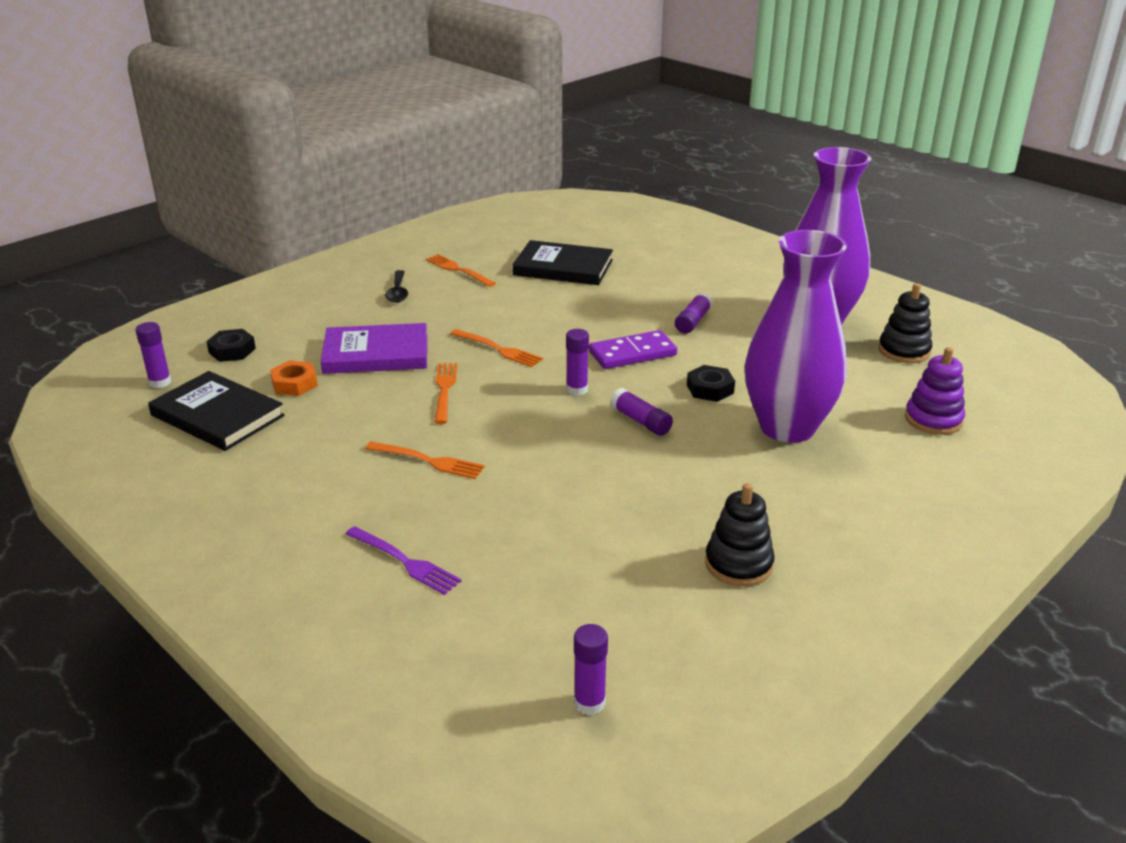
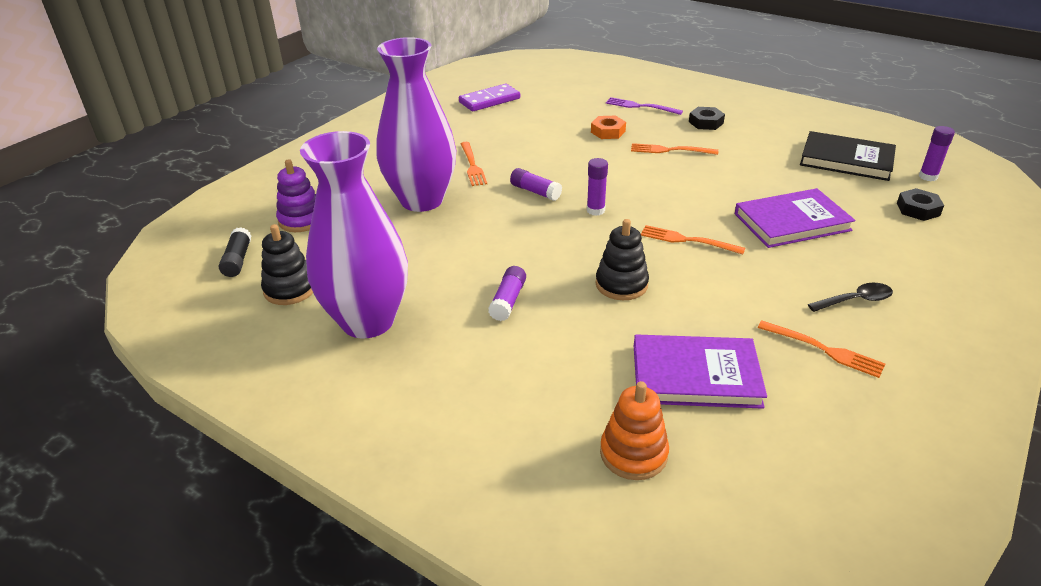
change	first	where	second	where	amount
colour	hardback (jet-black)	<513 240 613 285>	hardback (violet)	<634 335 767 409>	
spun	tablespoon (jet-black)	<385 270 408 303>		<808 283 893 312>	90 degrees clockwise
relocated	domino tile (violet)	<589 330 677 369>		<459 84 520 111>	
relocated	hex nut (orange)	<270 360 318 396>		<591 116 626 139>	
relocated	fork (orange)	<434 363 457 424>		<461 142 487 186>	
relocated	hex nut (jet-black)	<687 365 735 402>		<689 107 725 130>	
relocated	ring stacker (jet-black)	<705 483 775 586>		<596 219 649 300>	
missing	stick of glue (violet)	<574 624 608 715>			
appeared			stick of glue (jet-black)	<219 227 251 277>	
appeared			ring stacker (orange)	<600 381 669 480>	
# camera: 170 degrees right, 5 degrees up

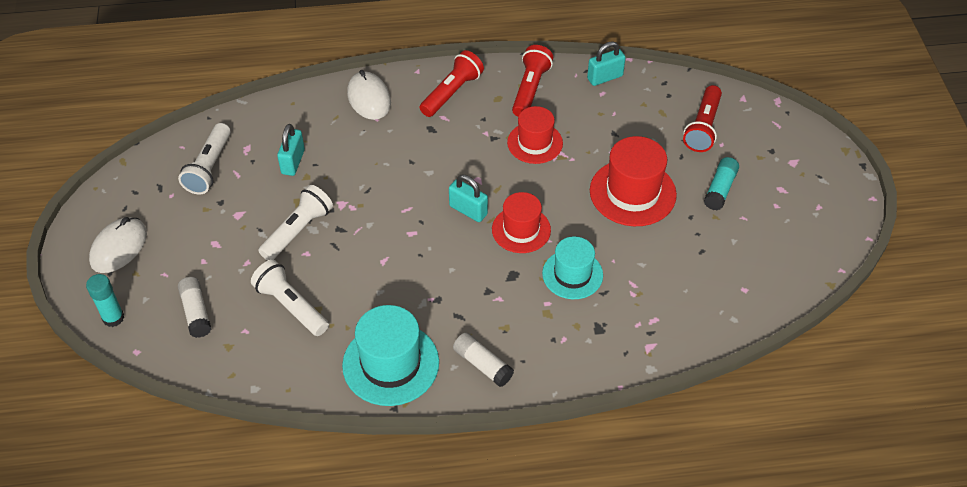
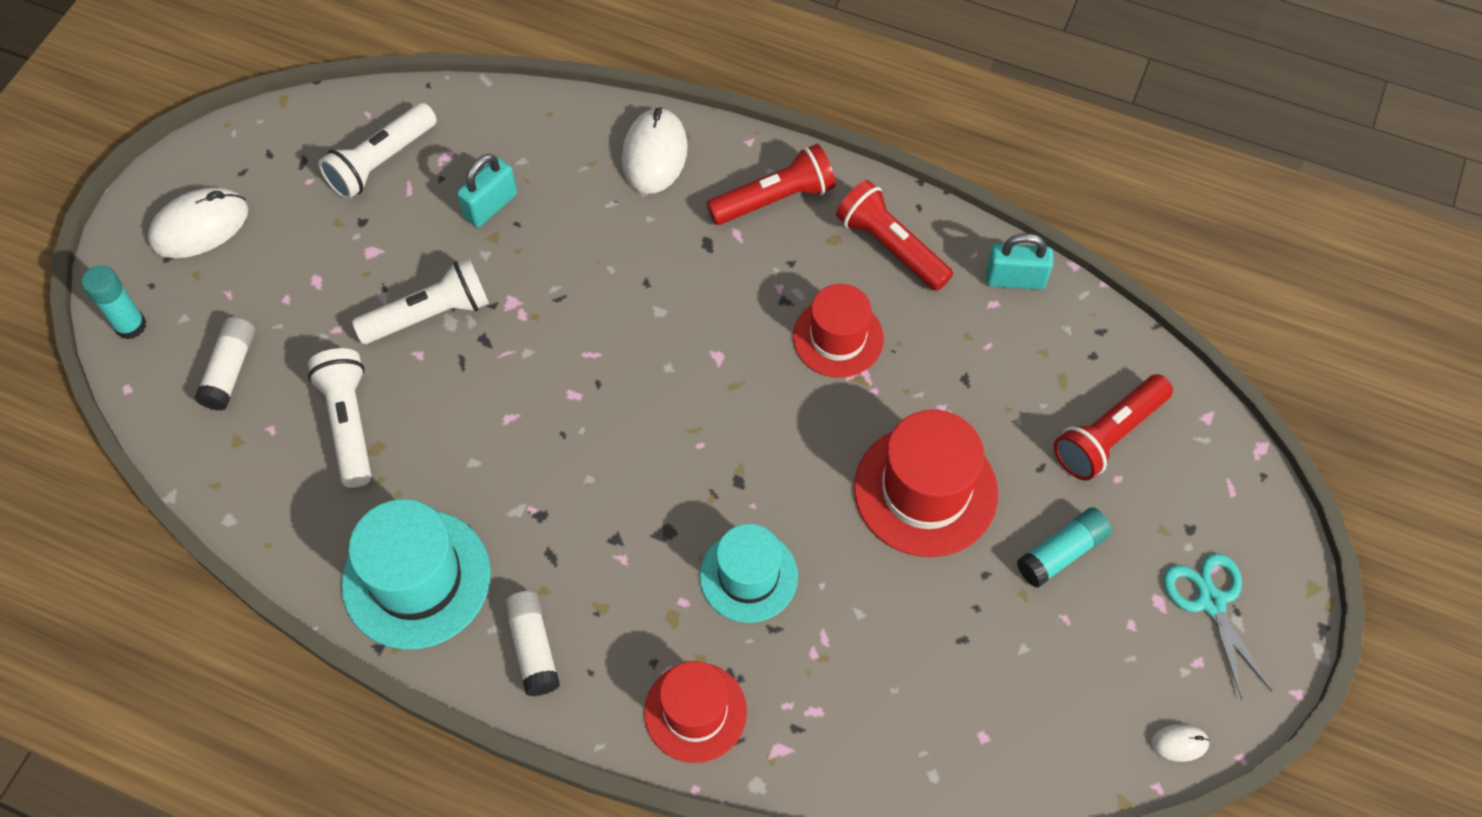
change	first	where	second	where	amount
spun	flashlight (crimson)	<512 45 553 117>		<836 180 953 291>	90 degrees counterclockwise
missing	small lock (aqua)	<449 175 488 222>			
relocated	tall hat (crimson)	<492 192 551 253>		<644 661 747 763>	
appeared			scissors (aqua)	<1163 553 1272 700>	
appeared			mouse (white)	<1151 724 1210 762>	
# camera: 30 degrees right, 10 degrees up

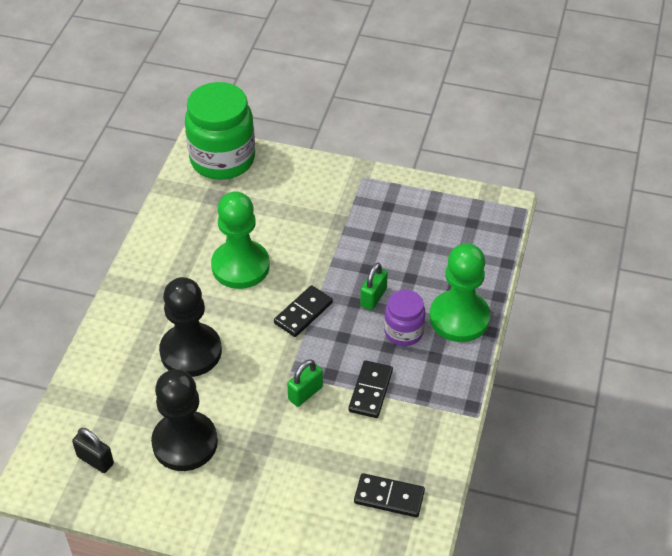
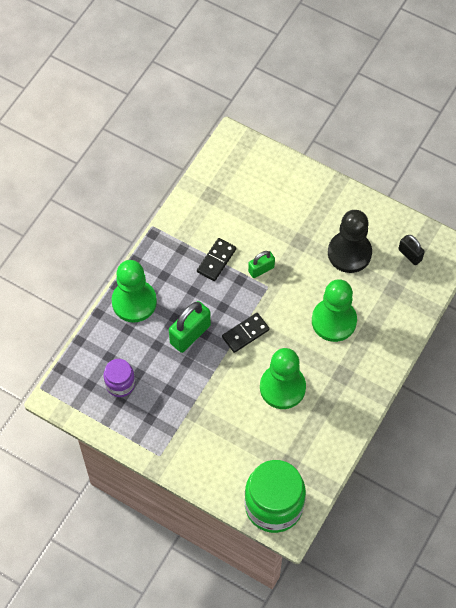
change	first	where	second	where	amount
size	small lock (green)	<360 263 388 310>		<169 301 211 353>	x1.67
colour	pawn (jet-black)	<159 277 222 377>	pawn (green)	<312 279 357 342>	
relocated	jar (violet)	<384 290 425 346>		<104 359 135 397>	
missing	domino tile (jet-black)	<354 473 425 517>			
# camera: 165 degrees left, 15 degrees up

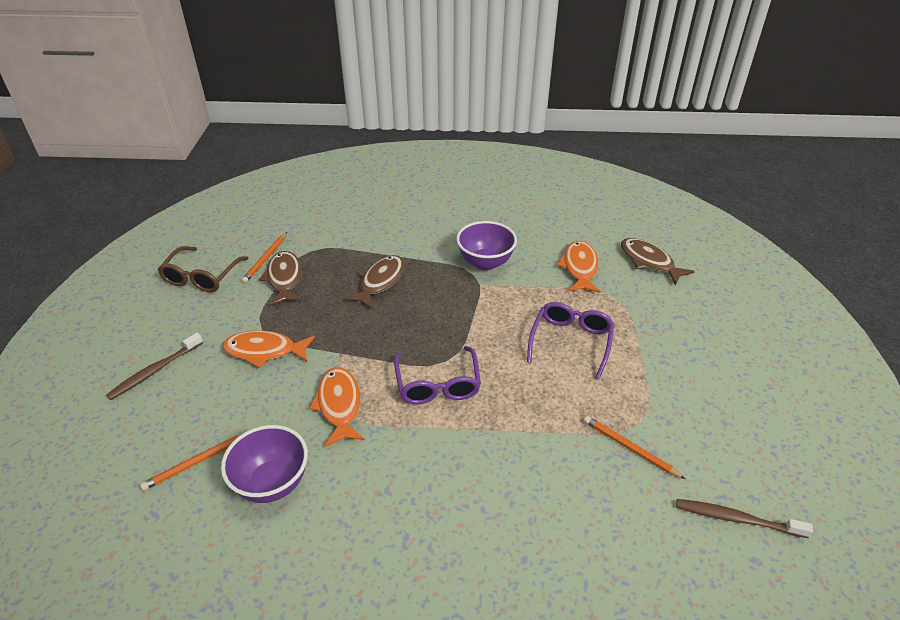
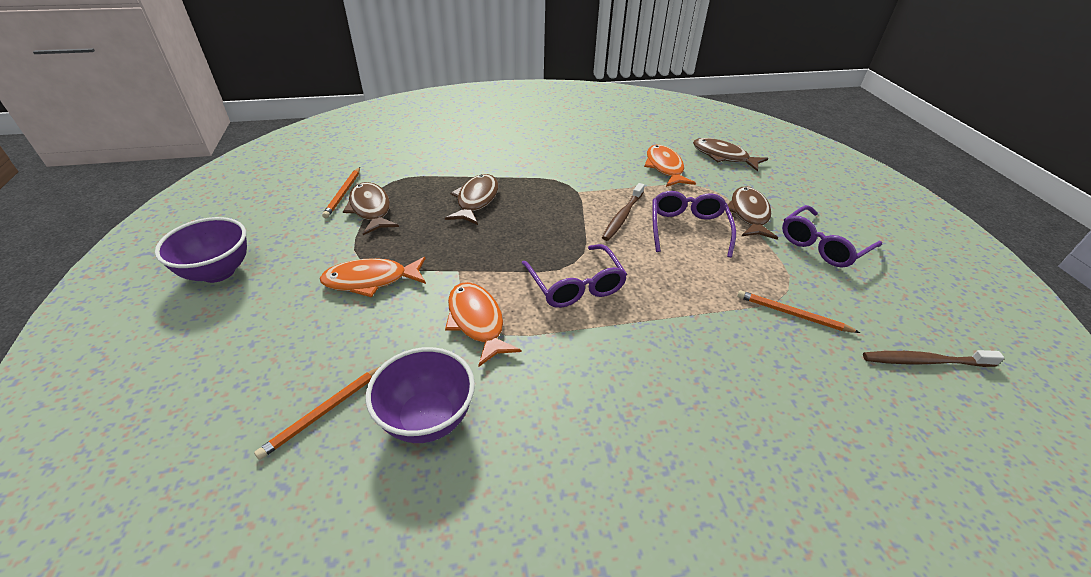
change	first	where	second	where	amount
relocated	deep dish (violet)	<456 221 517 271>		<155 217 247 283>	
missing	eyeglasses (brown)	<158 246 249 292>			
relocated	toothbrush (brown)	<106 333 203 400>		<602 183 645 241>	
appeared			toy fish (brown)	<728 186 778 240>	
appeared			eyeglasses (violet)	<782 205 882 268>	
# camera: 15 degrees left, 0 degrees up

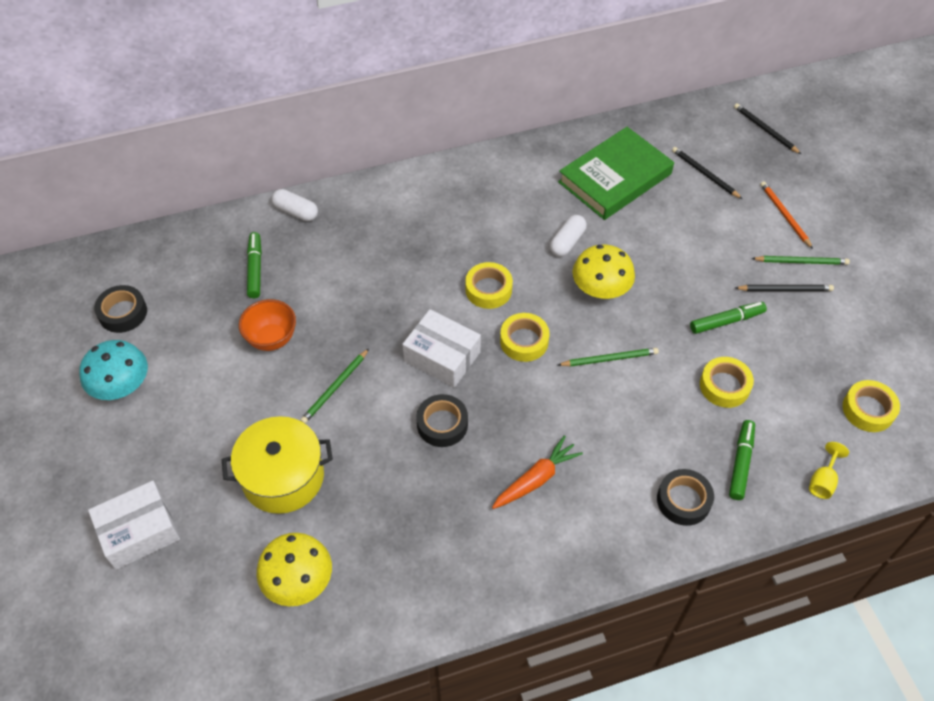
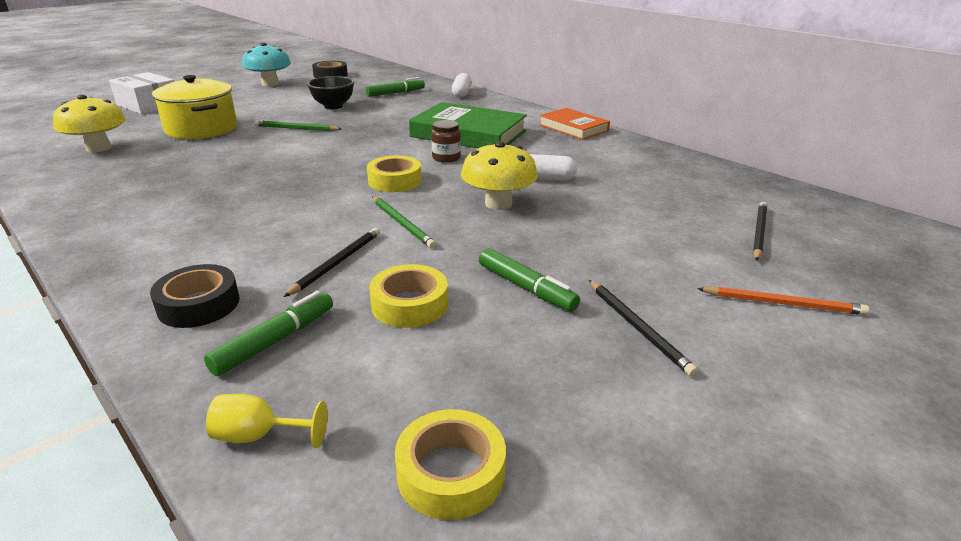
change	first	where	second	where	amount
relocated	wooden pencil (jet-black)	<734 103 801 154>		<284 228 380 297>	
relocated	hardback (green)	<558 127 674 220>		<409 102 527 148>	
spun	wooden pencil (orange)	<760 181 813 249>		<697 286 869 315>	60 degrees clockwise
missing	wooden pencil (green)	<751 256 850 265>			
exchanged	tape (bright yellow)	<465 262 513 309>	jar (brown)	<431 120 461 163>	
colour	deep dish (orange)	<239 299 296 351>	deep dish (jet-black)	<307 76 354 109>	
missing	parcel (white)	<402 309 481 388>			
missing	tape (jet-black)	<416 394 468 447>			
spun	marker (green)	<729 420 755 500>		<204 291 333 376>	45 degrees counterclockwise
missing	carrot (orange)	<492 435 583 509>			
appeared			hardback (orange)	<539 108 610 140>	
# camera: 65 degrees right, 25 degrees down

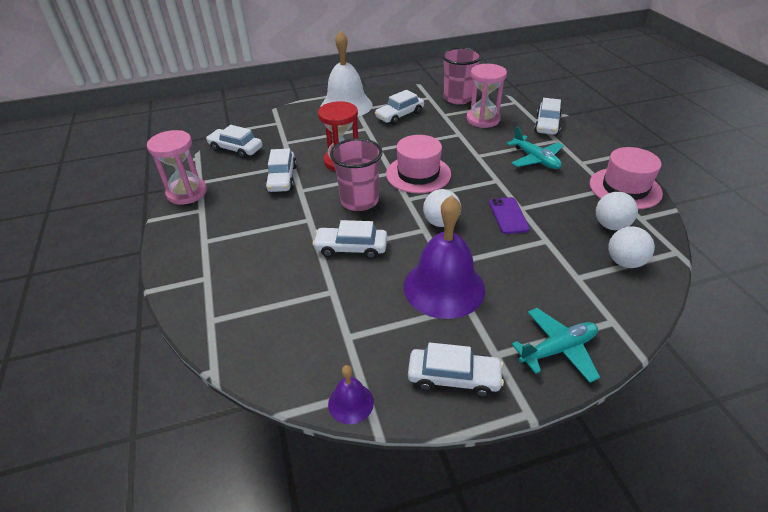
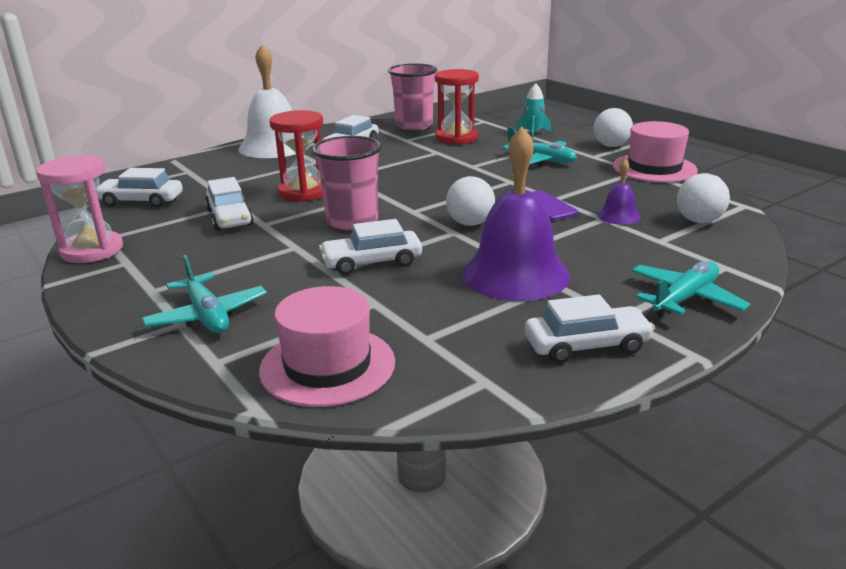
change	first	where	second	where	amount
colour	hourglass (rosy)	<466 64 507 128>	hourglass (crimson)	<435 69 479 145>	
exchanged	automobile (white)	<534 98 562 135>	spaceship (aqua)	<516 83 551 140>	
relocated	tall hat (rosy)	<386 135 451 193>		<259 286 395 407>	
relocated	play ball (white)	<596 192 638 230>		<594 108 633 147>	
relocated	hand bell (violet)	<328 365 374 424>		<597 159 641 225>	
appeared			aeroplane (aqua)	<141 255 267 333>	
# camera: 20 degrees left, 15 degrees down

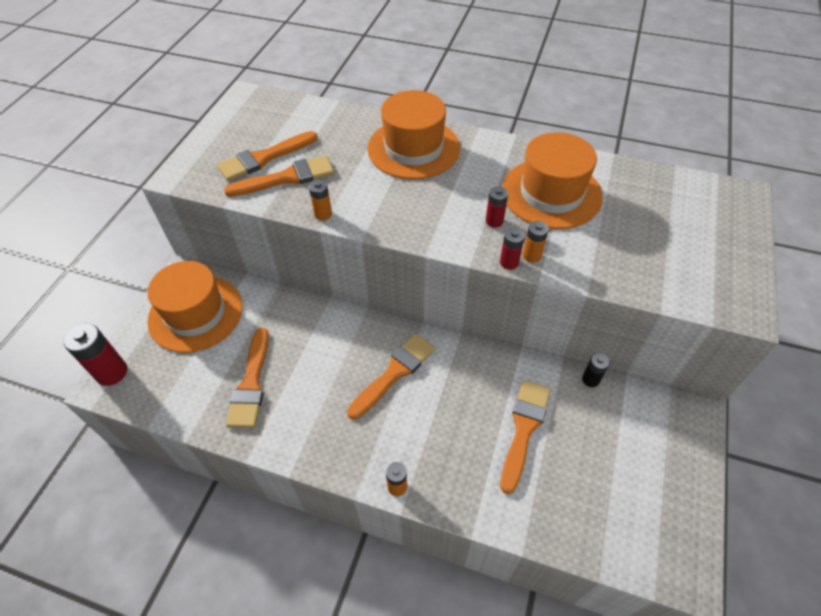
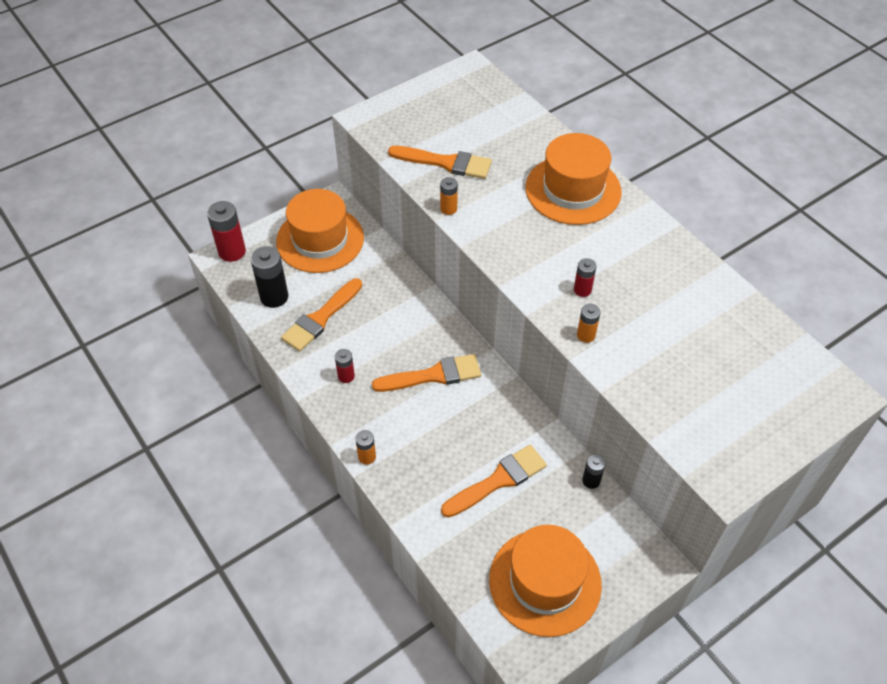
change	first	where	second	where	amount
missing	paint brush (orange)	<217 131 318 181>			
relocated	tall hat (orange)	<502 132 603 229>		<489 525 602 637>	
relocated	battery (crimson)	<500 228 525 270>		<335 349 355 383>	
appeared			battery (jet-black)	<250 246 288 308>	
# camera: 35 degrees right, 0 degrees up

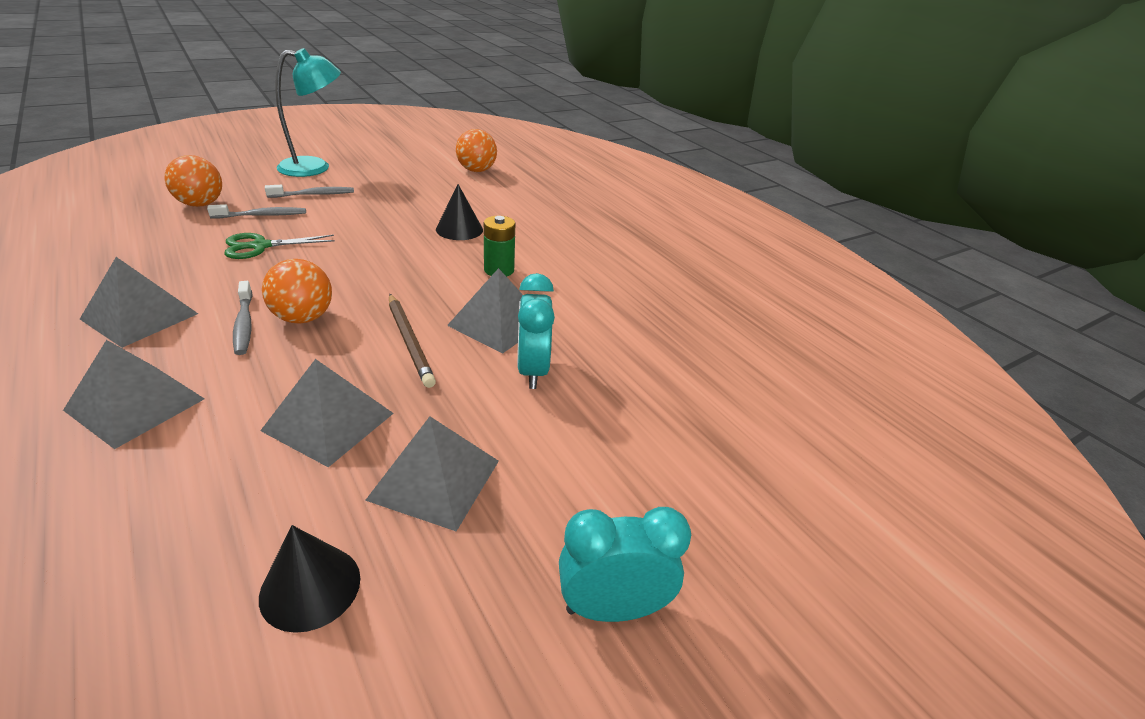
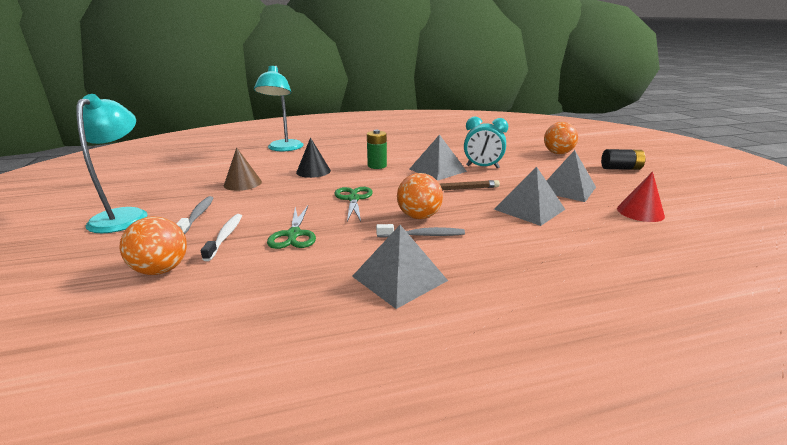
change	first	where	second	where	amount
relocated	play ball (orange)	<456 129 497 172>		<544 122 578 154>	
colour	toothbrush (grey)	<207 204 306 218>	toothbrush (white)	<201 214 242 261>	
missing	pyramid shape (grey)	<63 340 205 449>			
exchanged	bedside clock (aqua)	<559 507 691 622>	battery (jet-black)	<601 149 646 170>	
colour	solid cone (jet-black)	<259 525 361 633>	solid cone (crimson)	<617 171 665 222>	
appeared			desk lamp (aqua)	<254 66 304 152>	
appeared			solid cone (brown)	<224 147 262 191>	
appeared			scissors (green)	<334 187 373 222>	
# camera: 70 degrees left, 10 degrees down

